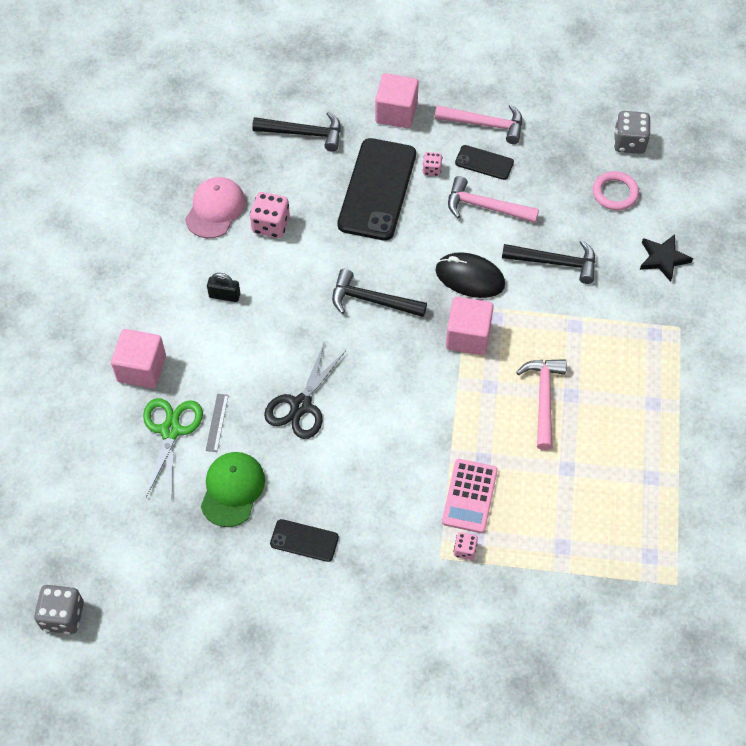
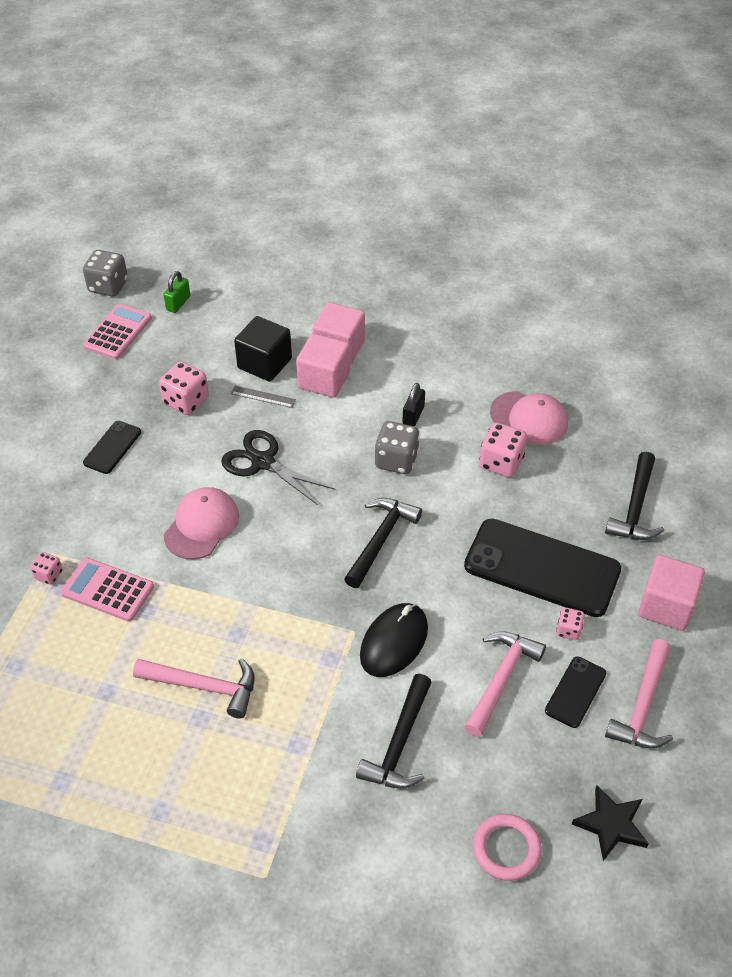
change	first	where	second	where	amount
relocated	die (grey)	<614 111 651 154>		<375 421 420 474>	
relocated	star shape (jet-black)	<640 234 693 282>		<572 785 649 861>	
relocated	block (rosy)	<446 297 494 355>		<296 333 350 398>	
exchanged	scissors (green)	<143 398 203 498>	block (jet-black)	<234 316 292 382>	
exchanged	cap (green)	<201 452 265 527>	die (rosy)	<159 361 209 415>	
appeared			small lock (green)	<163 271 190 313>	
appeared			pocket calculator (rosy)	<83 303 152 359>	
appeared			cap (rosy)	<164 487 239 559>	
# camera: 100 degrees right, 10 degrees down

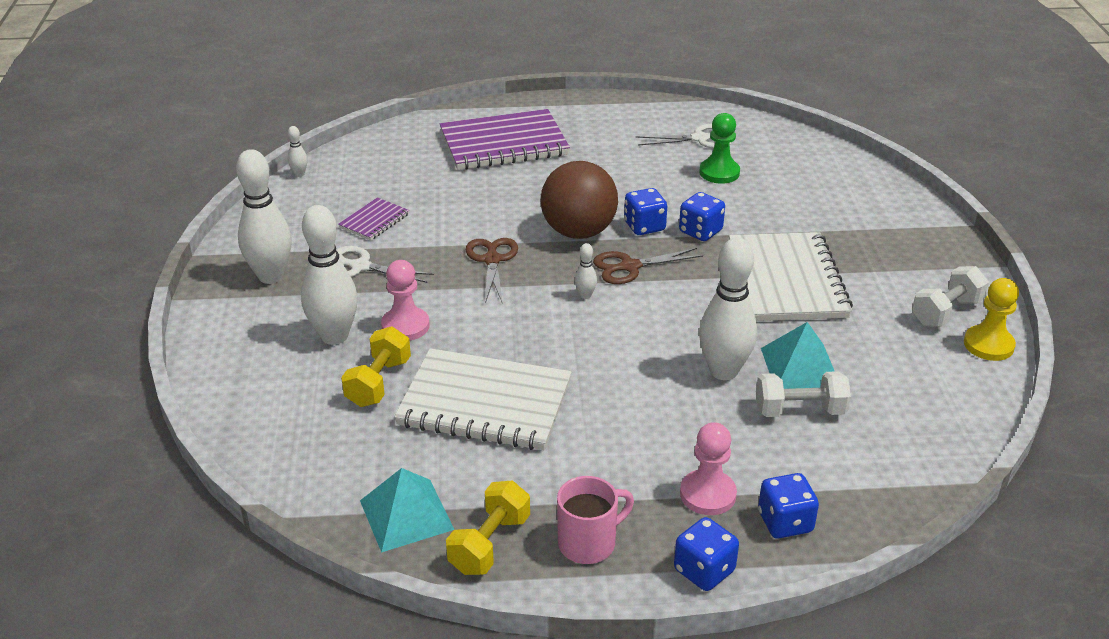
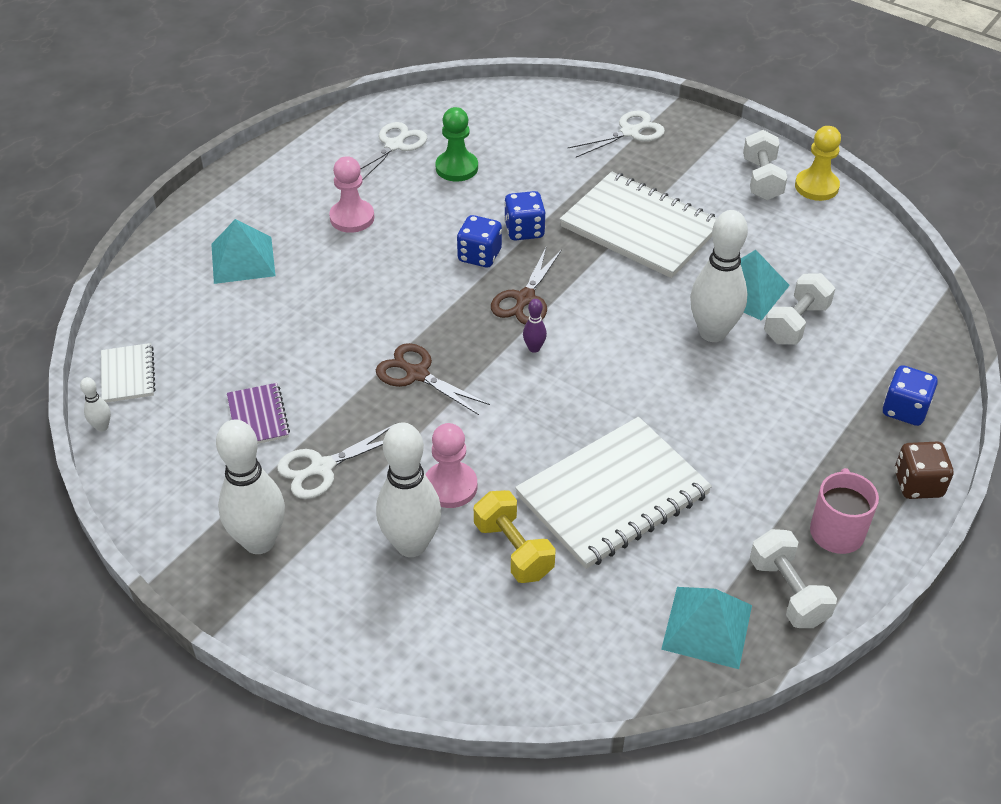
change	first	where	second	where	amount
exchanged	exercise book (violet)	<440 109 570 170>	pyramid shape (aqua)	<211 219 276 284>	
missing	play ball (brown)	<541 161 618 239>			
colour	tenpin (white)	<575 243 597 299>	tenpin (violet)	<523 299 547 353>	
relocated	pawn (rosy)	<680 422 737 515>		<329 156 374 233>	
colour	free weight (bright yellow)	<446 481 530 575>	free weight (white)	<750 529 837 628>	
colour	die (cobalt)	<674 517 739 591>	die (brown)	<895 441 953 499>	
appeared			scissors (white)	<567 111 665 157>	
appeared			exercise book (white)	<101 343 155 403>	
# camera: 50 degrees left, 10 degrees up

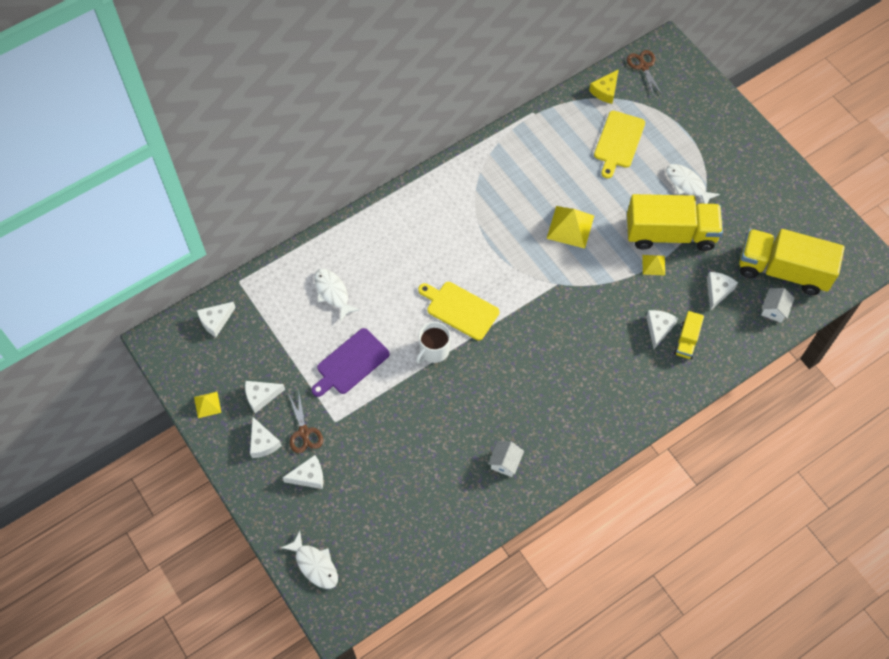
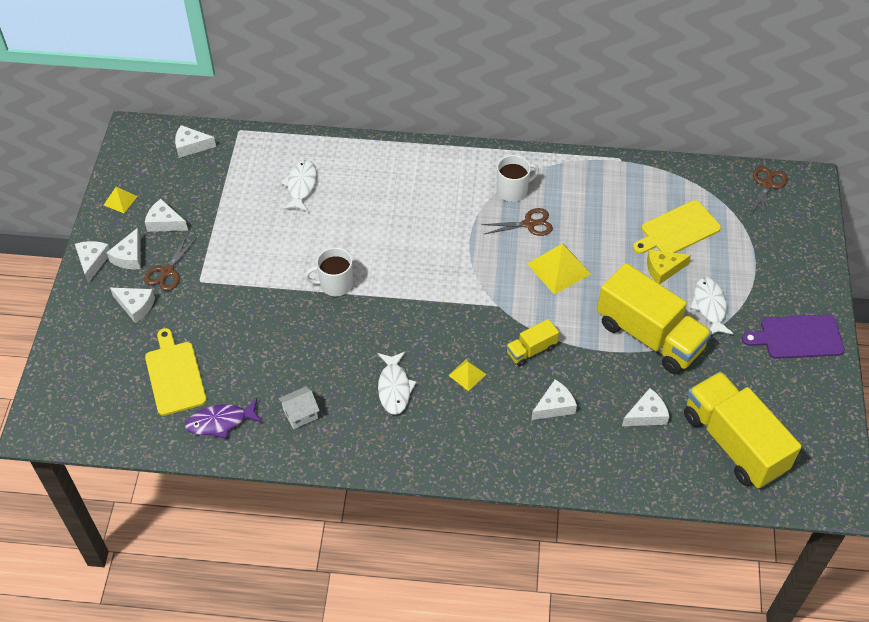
change	first	where	second	where	amount
relocated	cheese (bright yellow)	<589 69 619 104>		<647 250 691 284>	
relocated	pyramid shape (bright yellow)	<642 255 665 276>		<448 359 486 391>	
relocated	cutting board (bright yellow)	<418 282 499 341>		<145 328 207 416>	
missing	house (white)	<761 288 795 323>			
relocated	toy truck (bright yellow)	<674 311 704 359>		<506 319 559 366>	
relocated	cutting board (violet)	<311 328 390 397>		<742 315 845 359>	
relocated	toy fish (white)	<281 531 338 589>		<378 352 417 415>	
appeared			tea mug (white)	<497 155 539 202>	
appeared			scissors (brown)	<481 208 553 236>	
appeared			cheese (white)	<75 241 110 283>	
appeared			toy fish (violet)	<185 398 262 439>	
# camera: 40 degrees right, 10 degrees down

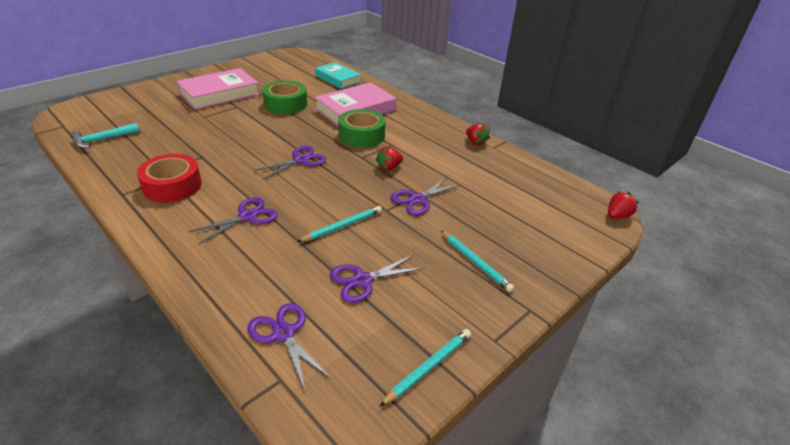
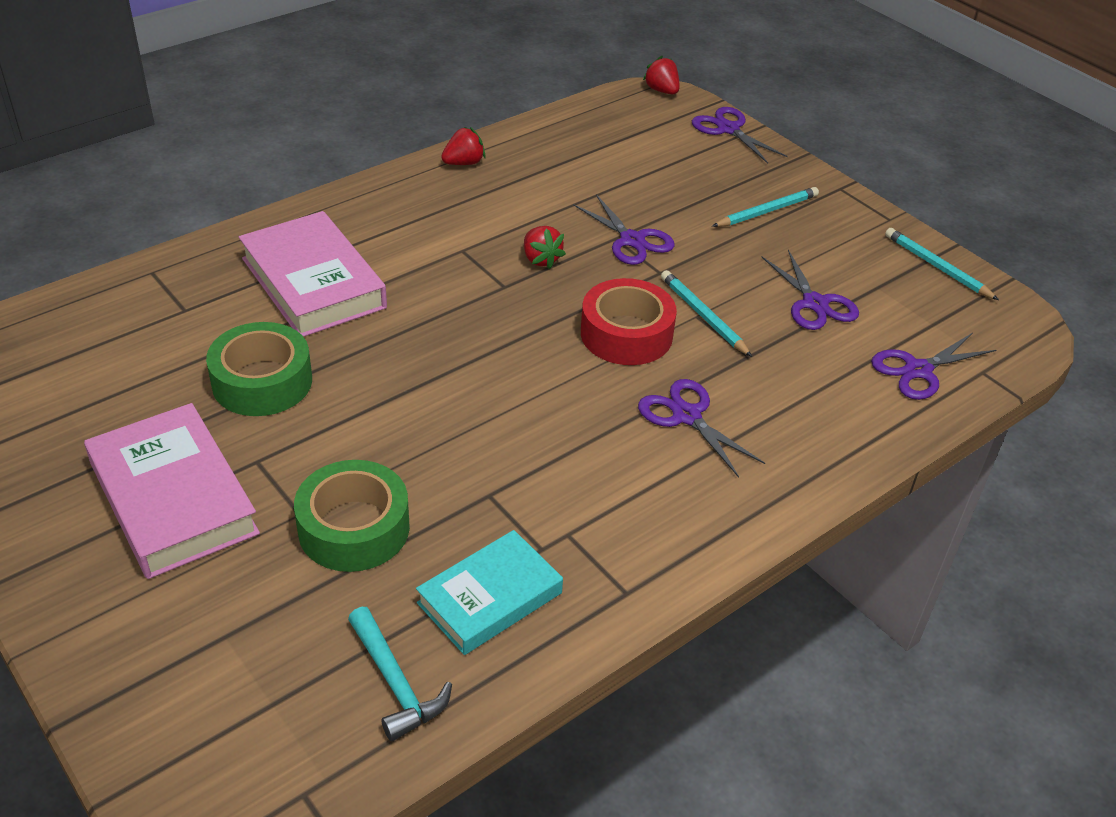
change	first	where	second	where	amount
relocated	hardback (aqua)	<315 62 362 89>		<416 530 563 655>	
relocated	tape (green)	<338 109 386 147>		<294 460 410 572>	
relocated	scissors (violet)	<253 146 326 180>		<692 107 788 164>	
relocated	tape (crimson)	<137 154 202 202>		<581 278 677 365>	
# camera: 85 degrees left, 5 degrees up

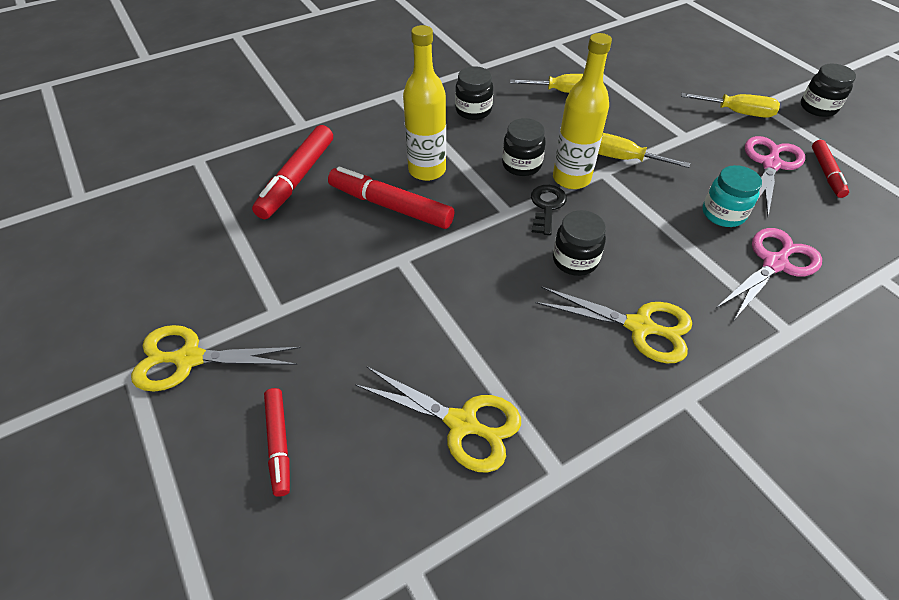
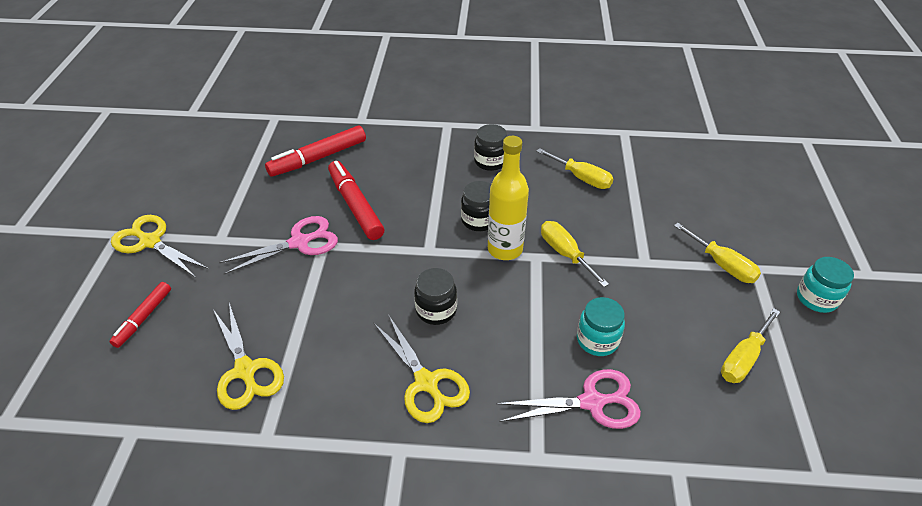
change	first	where	second	where	amount
missing	bottle (bright yellow)	<403 25 446 181>			
colour	jar (jet-black)	<801 63 856 117>	jar (aqua)	<797 257 854 313>	
relocated	scissors (rosy)	<745 136 805 217>		<219 216 338 274>	
exchanged	marker (crimson)	<812 140 849 198>	flat screwdriver (bright yellow)	<721 308 780 383>	
missing	door key (jet-black)	<531 185 567 235>			
# camera: 35 degrees right, 5 degrees down

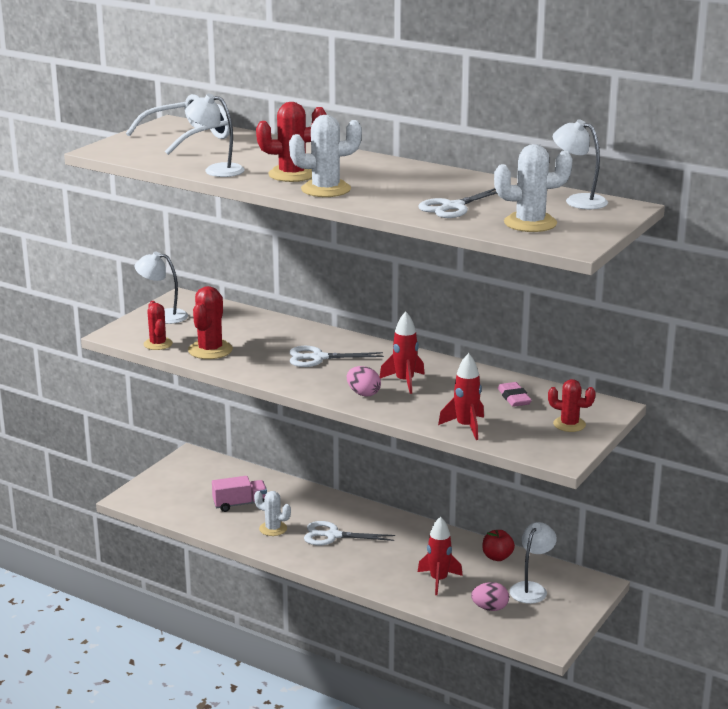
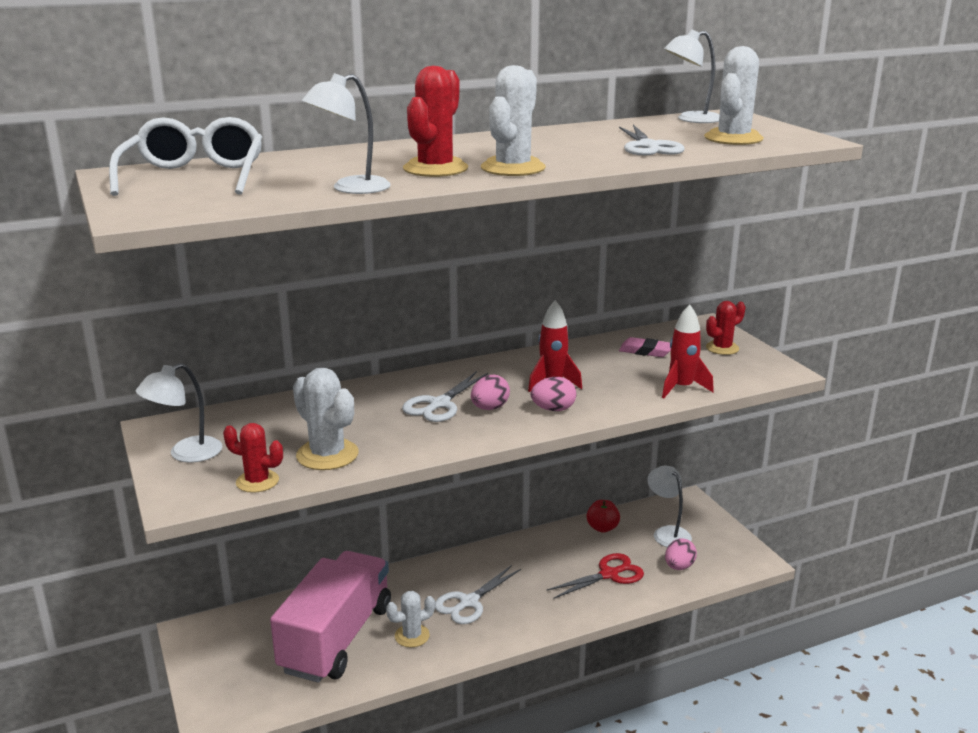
change	first	where	second	where	amount
colour	prickly plant (crimson)	<188 286 233 359>	prickly plant (white)	<293 367 359 470>	
size	toy truck (rosy)	<212 476 267 512>		<270 551 391 683>	x2.14
exchanged	spaceship (crimson)	<418 516 463 595>	scissors (crimson)	<546 553 644 599>	
appeared			egg shape (rosy)	<471 375 510 410>	
# camera: 55 degrees left, 0 degrees up

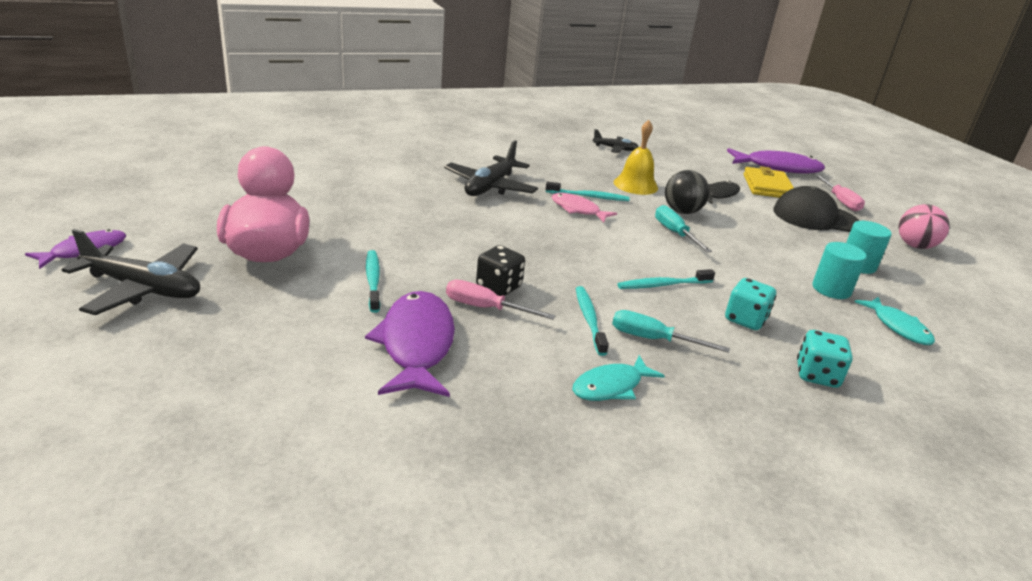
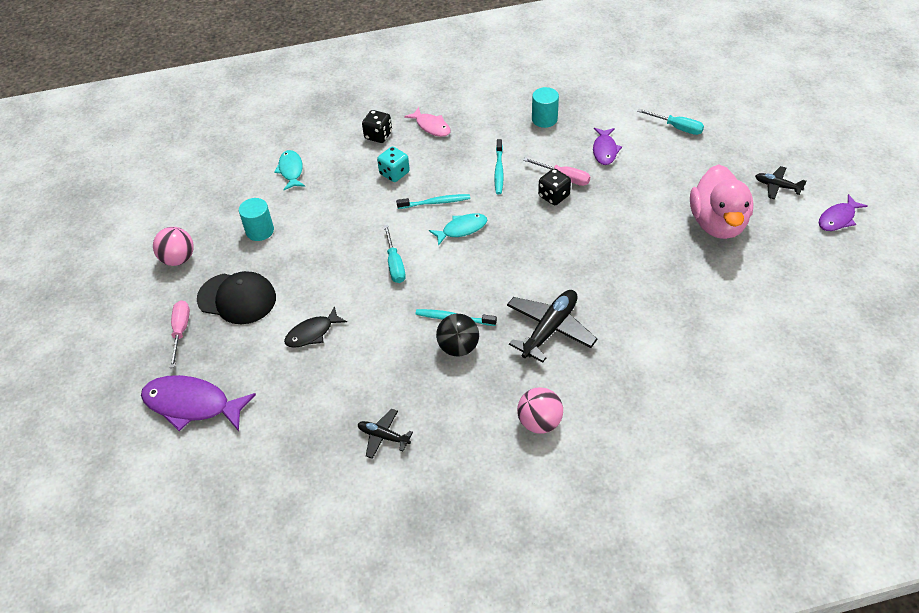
change	first	where	second	where	amount
missing	hand bell (bright yellow)	<614 120 658 195>			
missing	wallet (bright yellow)	<743 166 794 198>			
relocated	play ball (jet-black)	<665 170 710 214>		<436 314 479 356>	
relocated	toy fish (rosy)	<551 193 617 223>		<404 107 450 137>	
size	aeroplane (jet-black)	<61 229 200 315>		<755 166 807 200>	x0.56
relocated	cylinder shape (aqua)	<812 242 867 299>		<532 87 559 128>	
missing	toothbrush (aqua)	<366 250 380 313>			
size	toy fish (violet)	<365 291 455 397>		<593 128 622 165>	x0.59
relocated	flat screwdriver (aqua)	<612 310 730 353>		<637 109 704 135>	
colour	die (aqua)	<797 330 853 388>	die (jet-black)	<362 110 392 143>	
relocated	toy fish (aqua)	<572 355 665 401>		<429 213 487 246>	
appeared			play ball (rosy)	<517 387 563 434>	
# camera: 165 degrees left, 20 degrees up

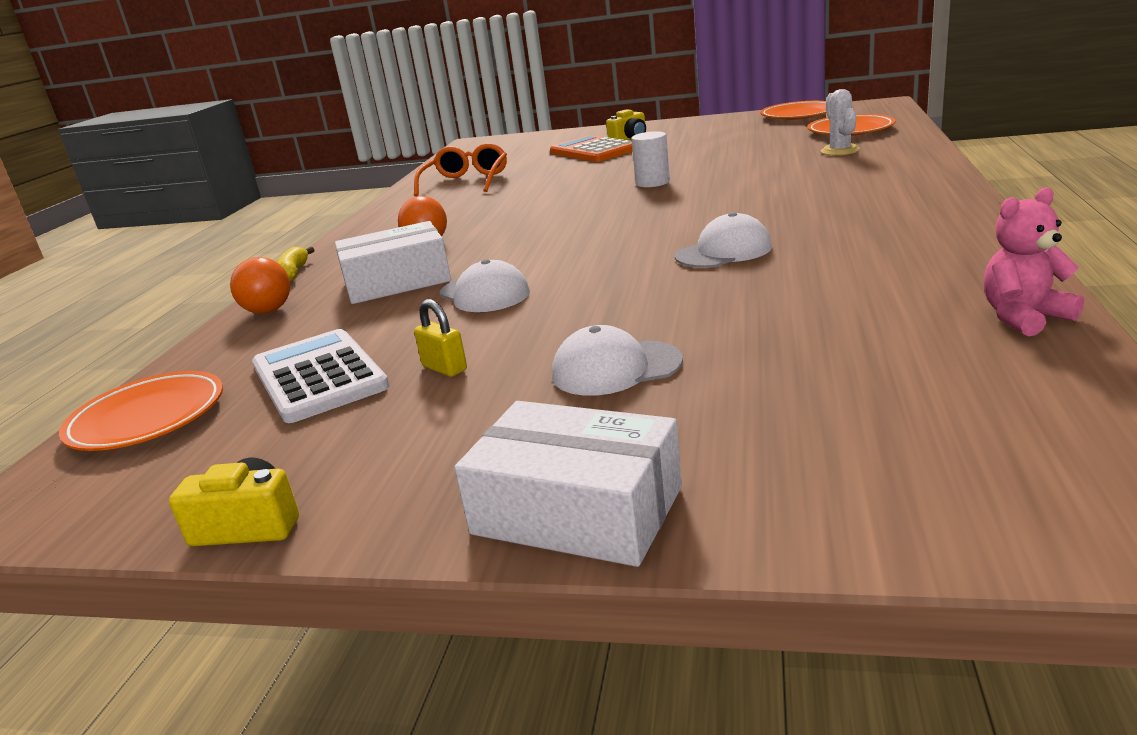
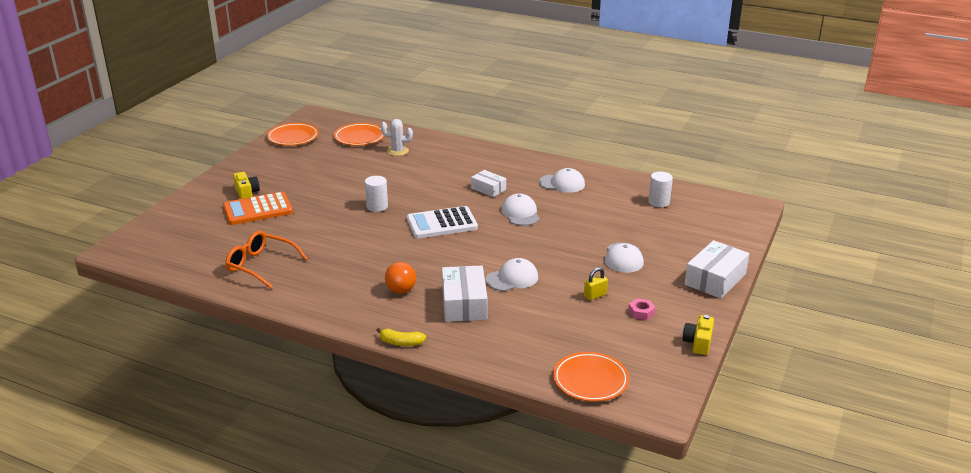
change	first	where	second	where	amount
missing	teddy (rosy)	<984 187 1084 337>			
missing	play ball (orange)	<230 257 290 314>			
relocated	pocket calculator (white)	<252 329 389 423>		<407 206 478 239>	
appeared			cap (white)	<539 168 585 193>	
appeared			parcel (white)	<471 170 506 197>	
appeared			cylinder shape (white)	<648 172 673 207>	
appeared			hex nut (rosy)	<628 298 655 320>	
# camera: 80 degrees left, 5 degrees up

